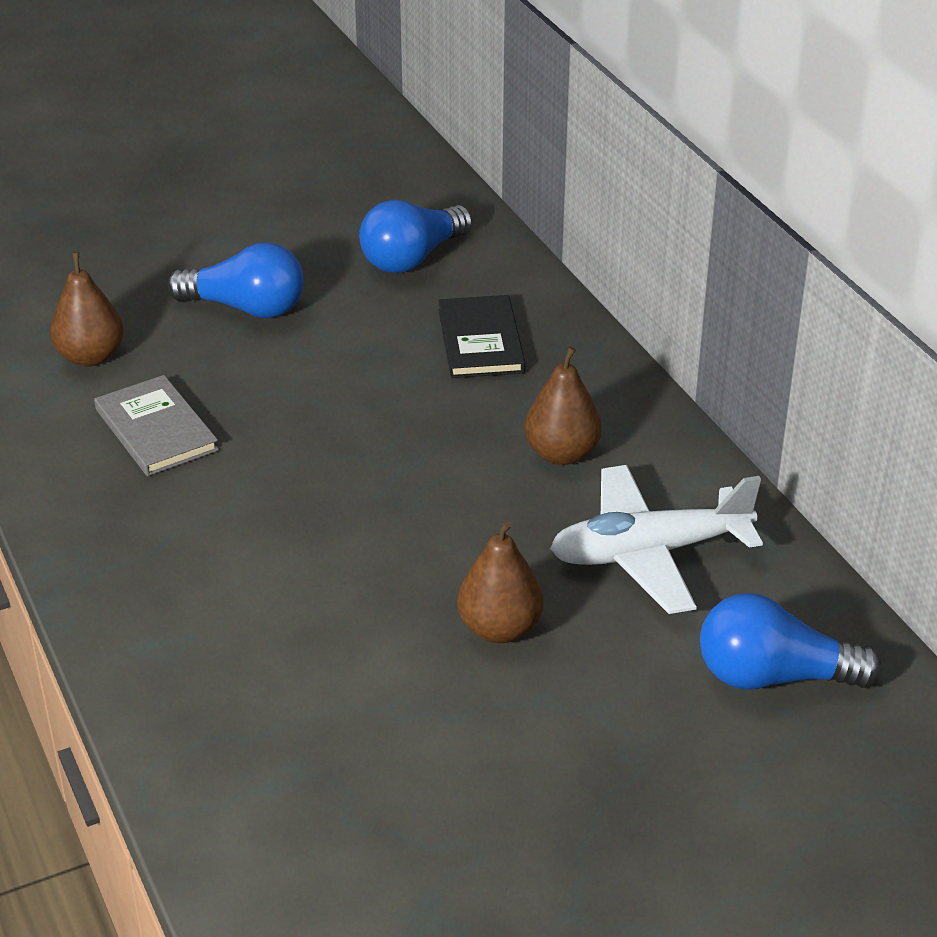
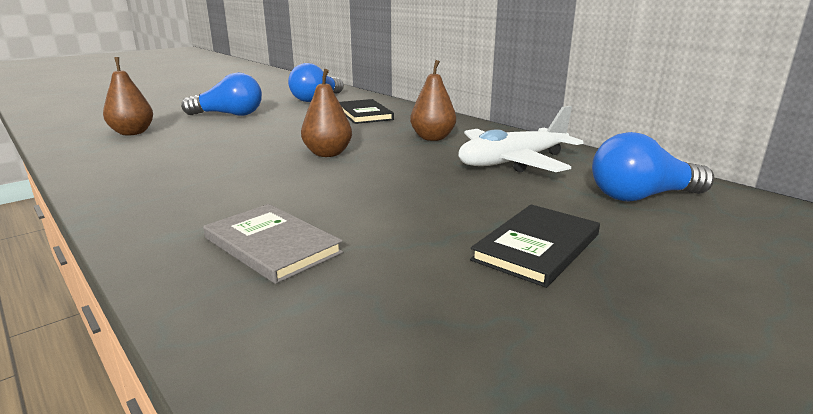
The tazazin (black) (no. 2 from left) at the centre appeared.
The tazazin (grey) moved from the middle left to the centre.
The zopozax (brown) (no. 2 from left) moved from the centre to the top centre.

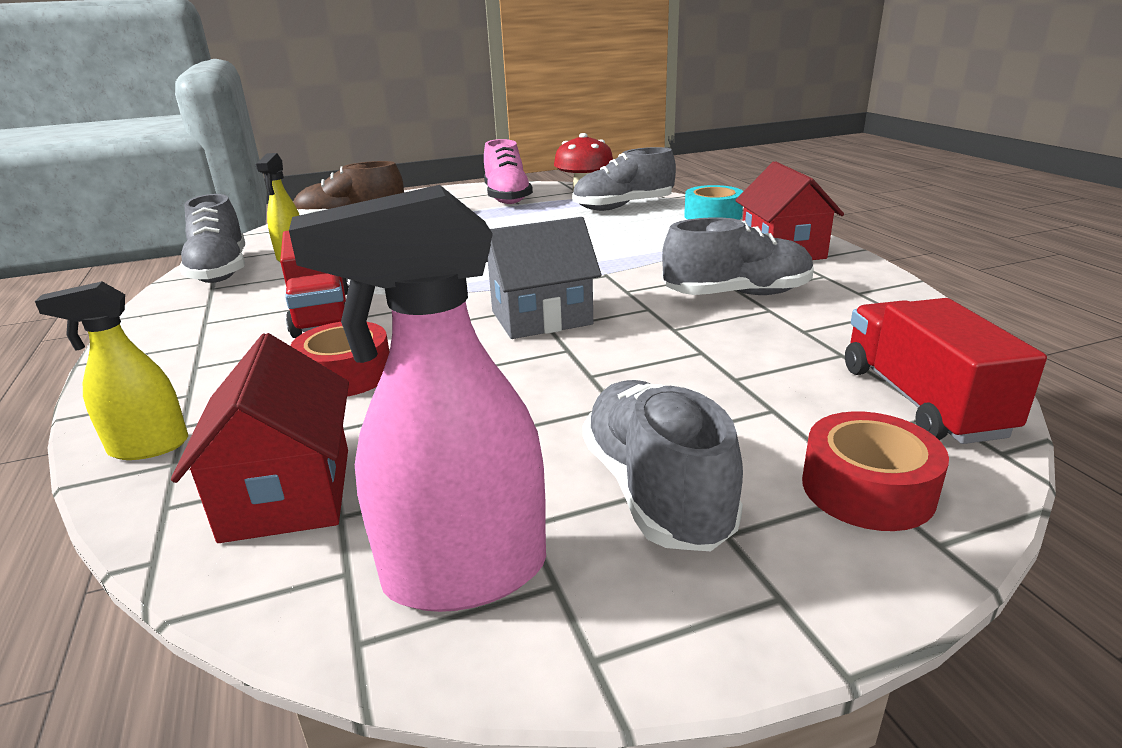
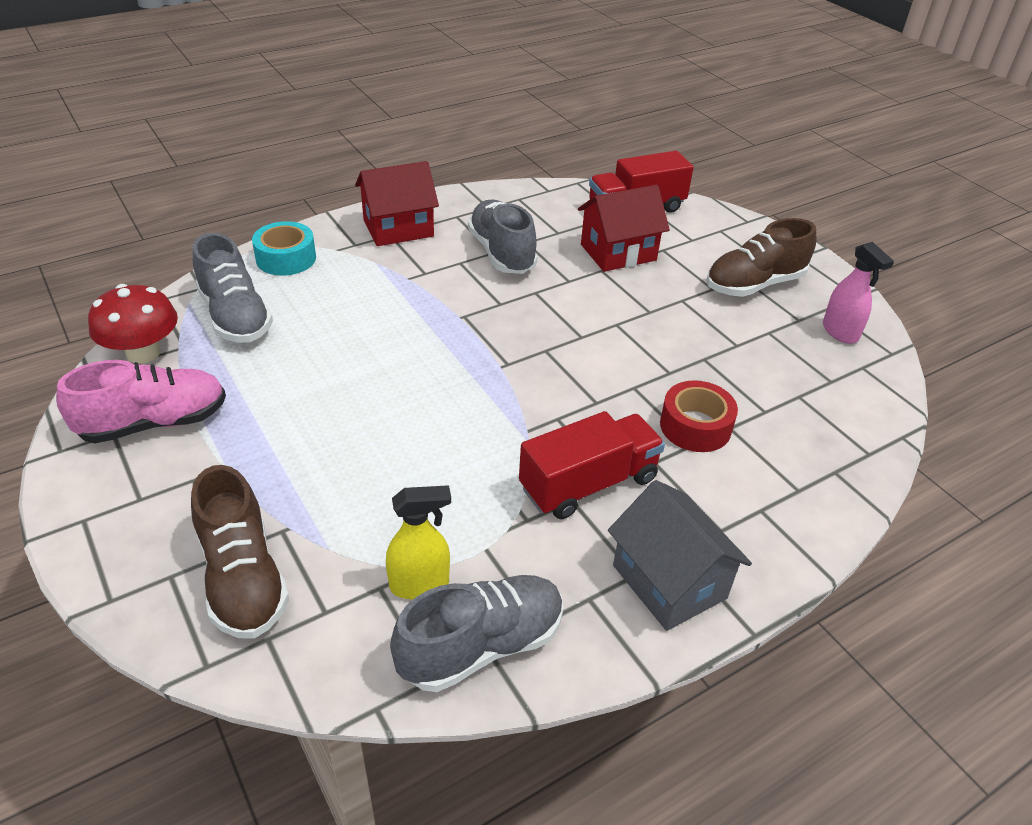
The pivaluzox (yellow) (no. 1 from left) at the middle left disappeared.
The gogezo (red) (no. 2 from left) at the middle right disappeared.
The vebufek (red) (no. 1 from left in the first image) moved from the middle left to the top centre.
The vebufek (grey) moved from the centre to the bottom centre.
The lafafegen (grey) (no. 3 from left) at the centre became the lafafegen (brown) (no. 2 from left) at the top right.
The pivaluzox (pink) at the centre changed to 0.60 times the size.

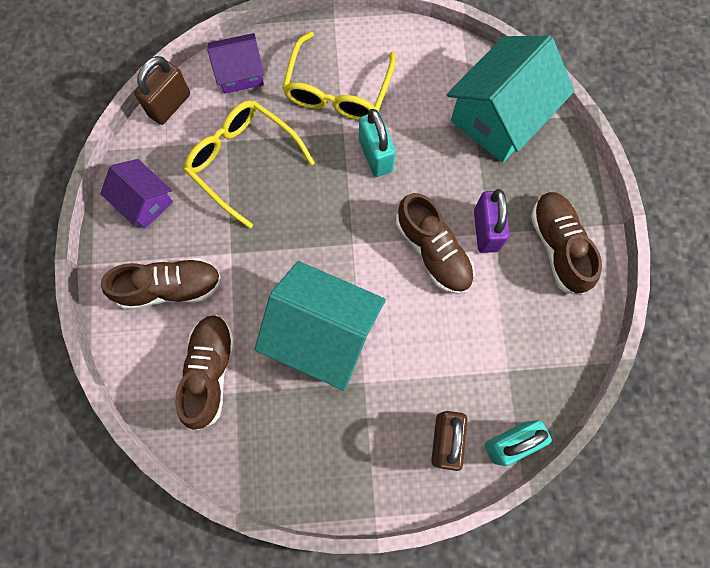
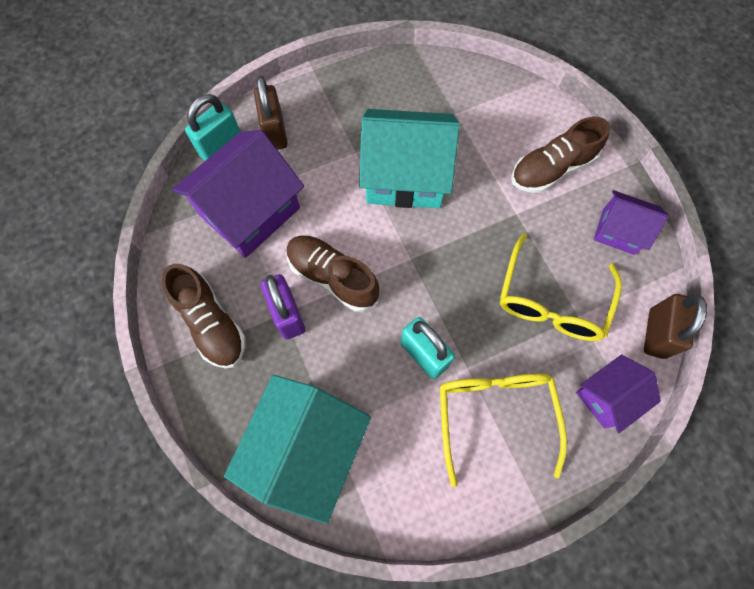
The lafafegen (brown) (no. 2 from left) at the middle left disappeared.
The vebufek (purple) (no. 1 from left) at the top left appeared.
The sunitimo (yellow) (no. 1 from left in the first image) at the top centre turned 90 degrees clockwise.

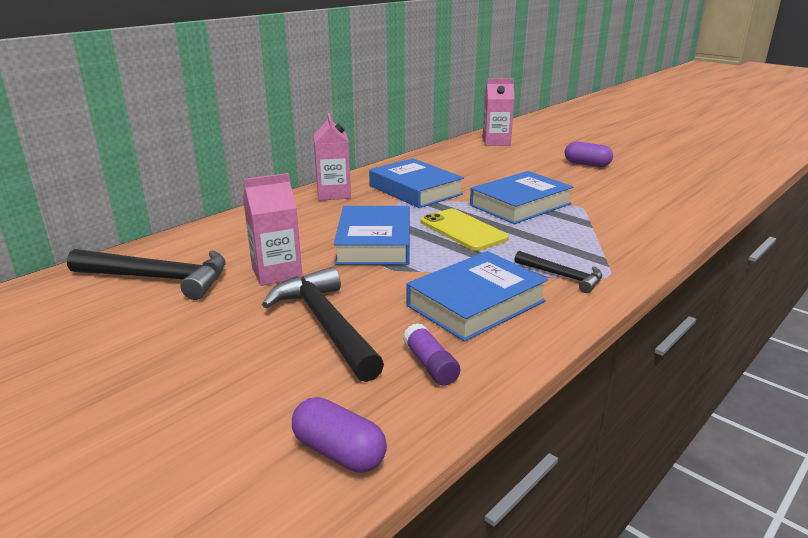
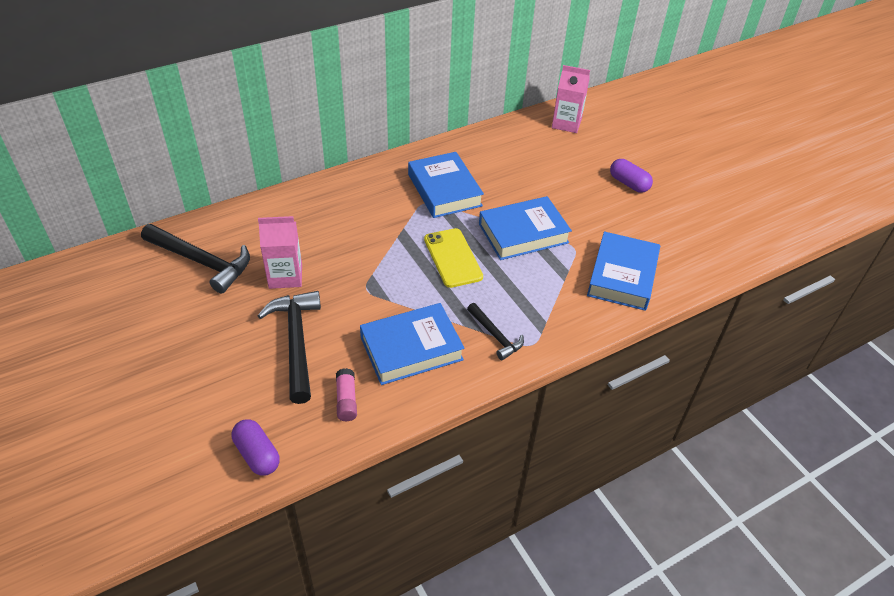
The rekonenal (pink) (no. 2 from left) at the top centre disappeared.
The tazazin (blue) (no. 1 from left in the first image) moved from the centre to the middle right.
The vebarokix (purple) at the centre became the vebarokix (pink) at the centre.

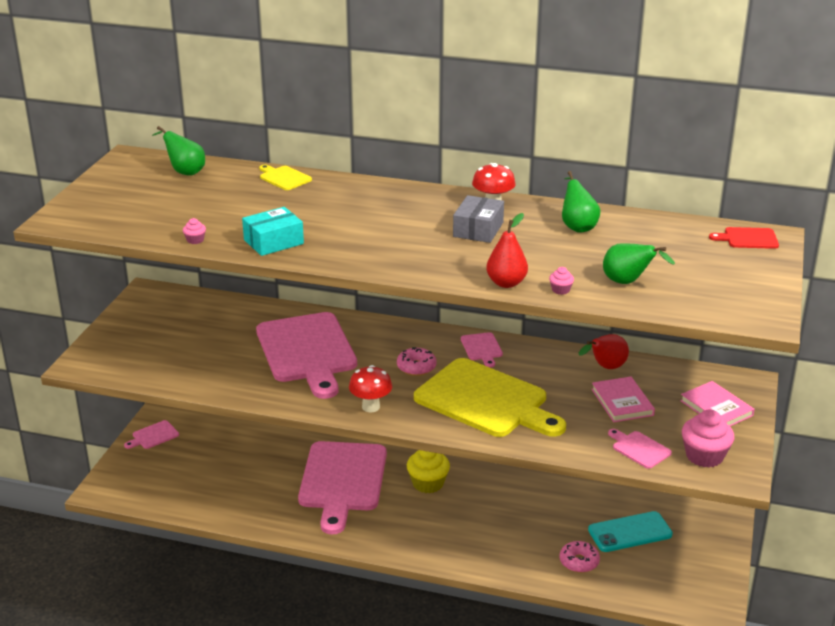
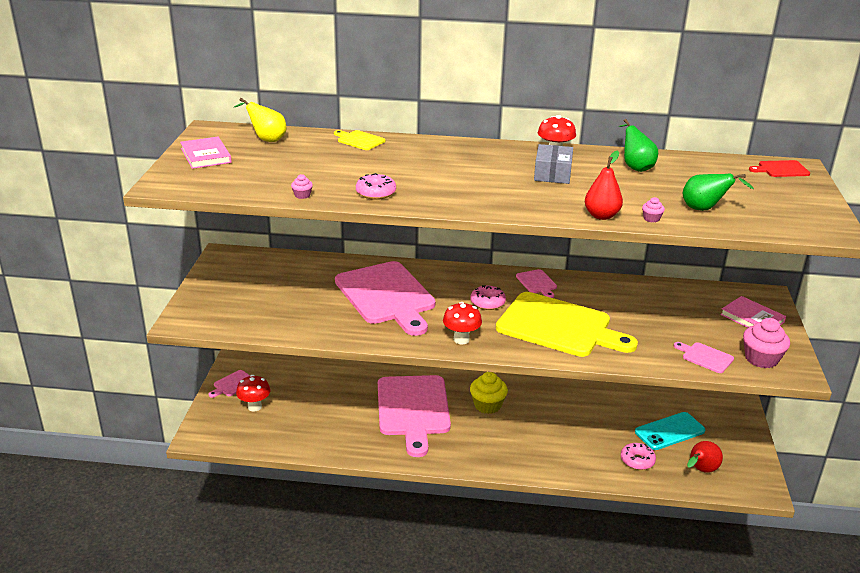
The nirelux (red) (no. 1 from left) at the bottom left appeared.
The zopozax (red) (no. 2 from left) moved from the middle right to the bottom right.
The tazazin (pink) (no. 1 from left) moved from the middle right to the top left.
The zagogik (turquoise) at the middle left was replaced by the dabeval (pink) (no. 1 from left) at the top centre.
The zopozax (green) (no. 1 from left) at the top left became the zopozax (yellow) at the top left.

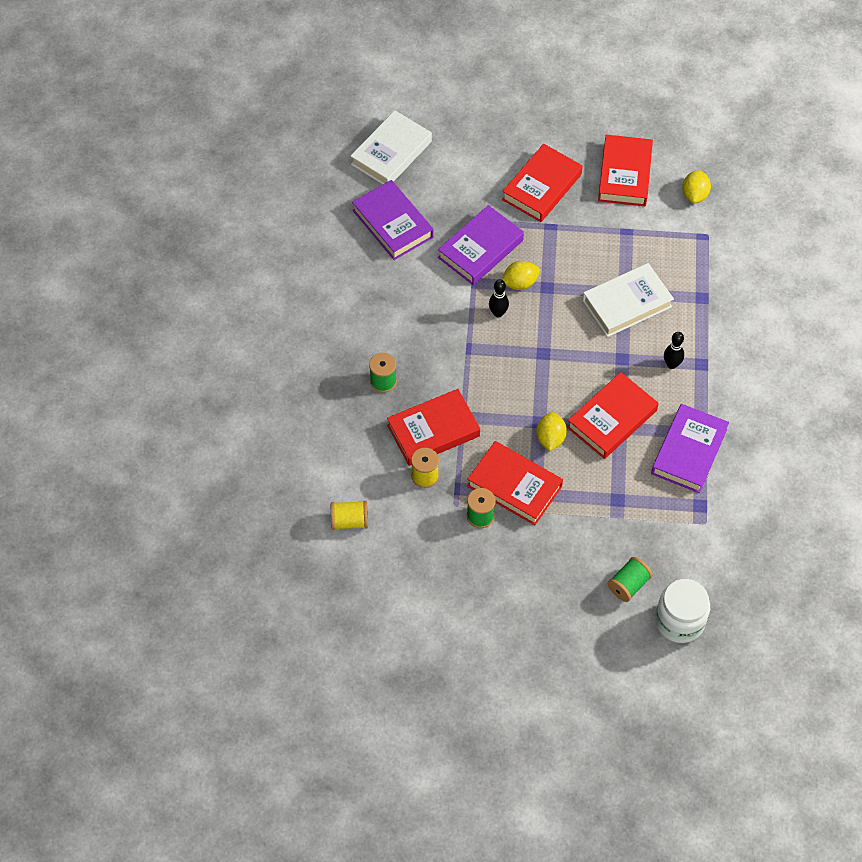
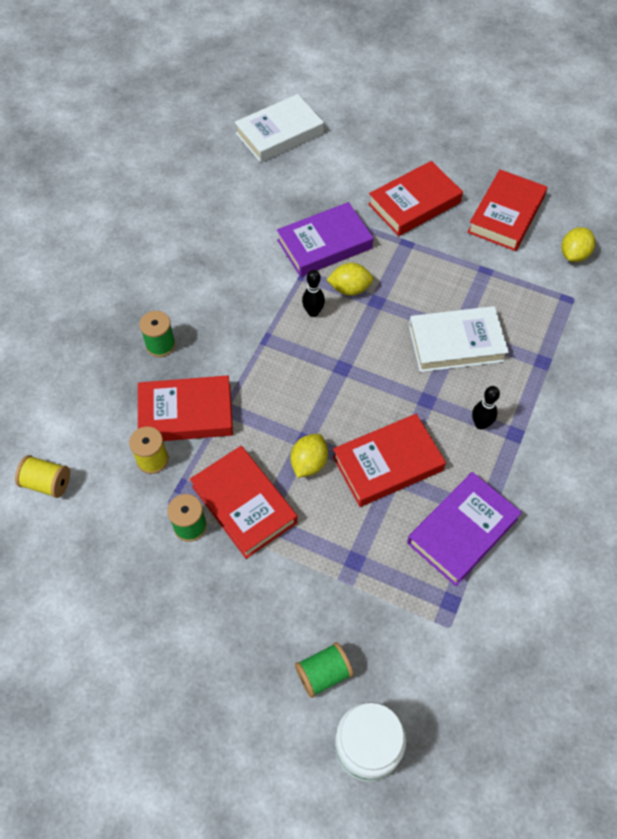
The tazazin (purple) (no. 1 from left) at the top centre disappeared.

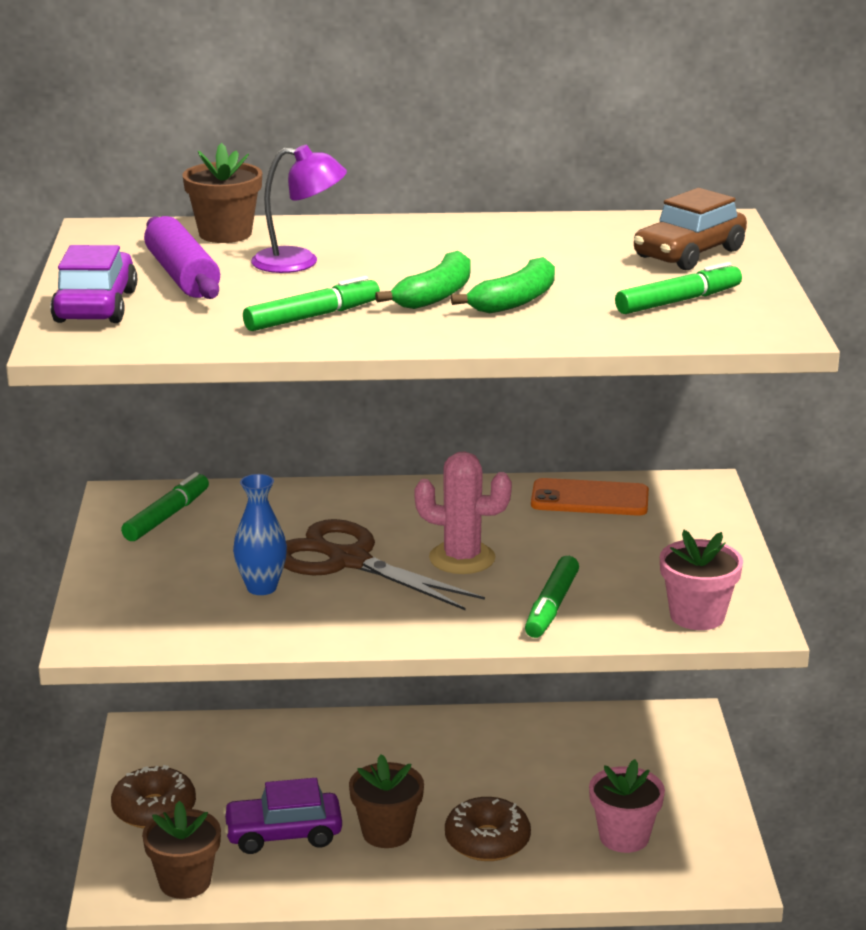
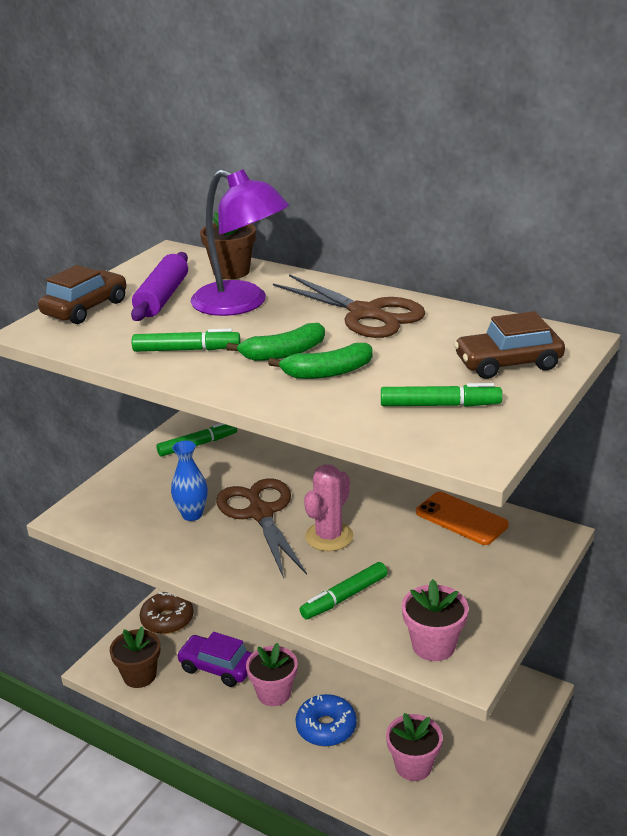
The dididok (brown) (no. 2 from left) at the centre appeared.
The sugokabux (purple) (no. 1 from left) at the top left became the sugokabux (brown) (no. 1 from left) at the middle left.
The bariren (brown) (no. 3 from left) at the bottom centre became the bariren (pink) (no. 1 from left) at the bottom centre.
The dabeval (brown) (no. 2 from left) at the bottom centre became the dabeval (blue) at the bottom centre.
The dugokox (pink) at the centre turned 75 degrees clockwise.
The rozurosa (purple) at the top centre changed to 1.61 times the size.

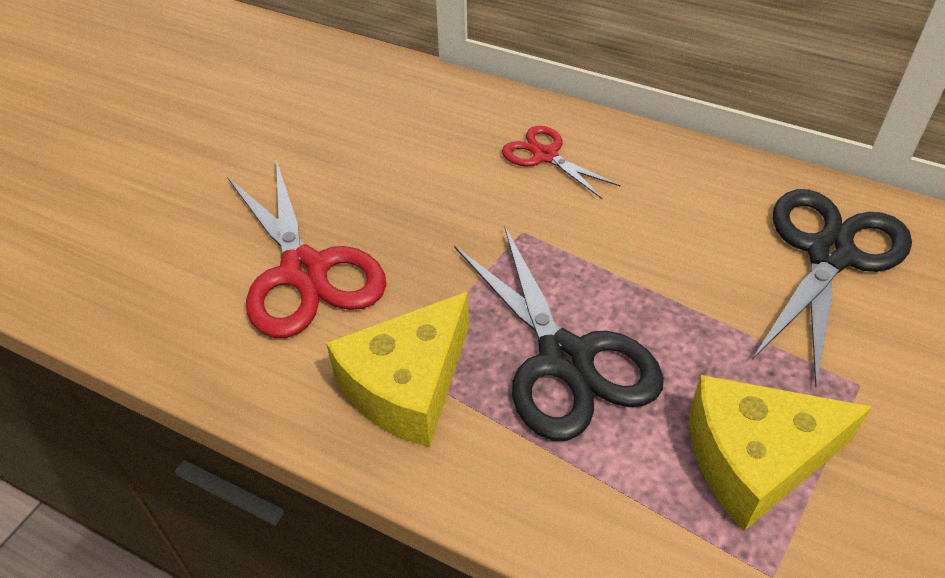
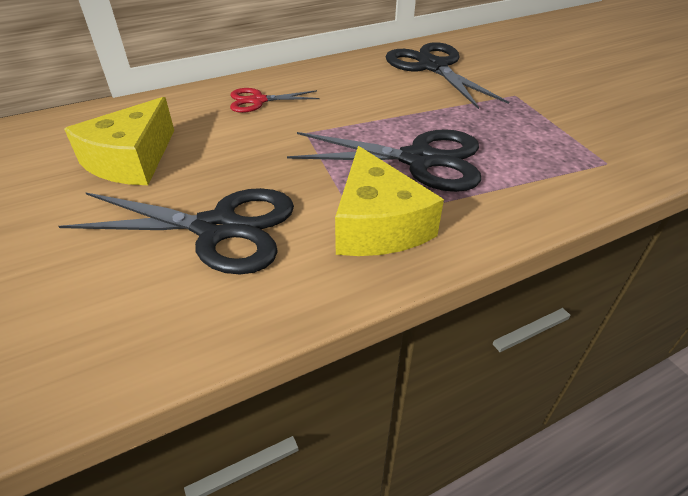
The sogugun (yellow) (no. 2 from left in the first image) moved from the bottom right to the top left.
The dididok (red) (no. 1 from left) at the middle left became the dididok (black) (no. 1 from left) at the middle left.

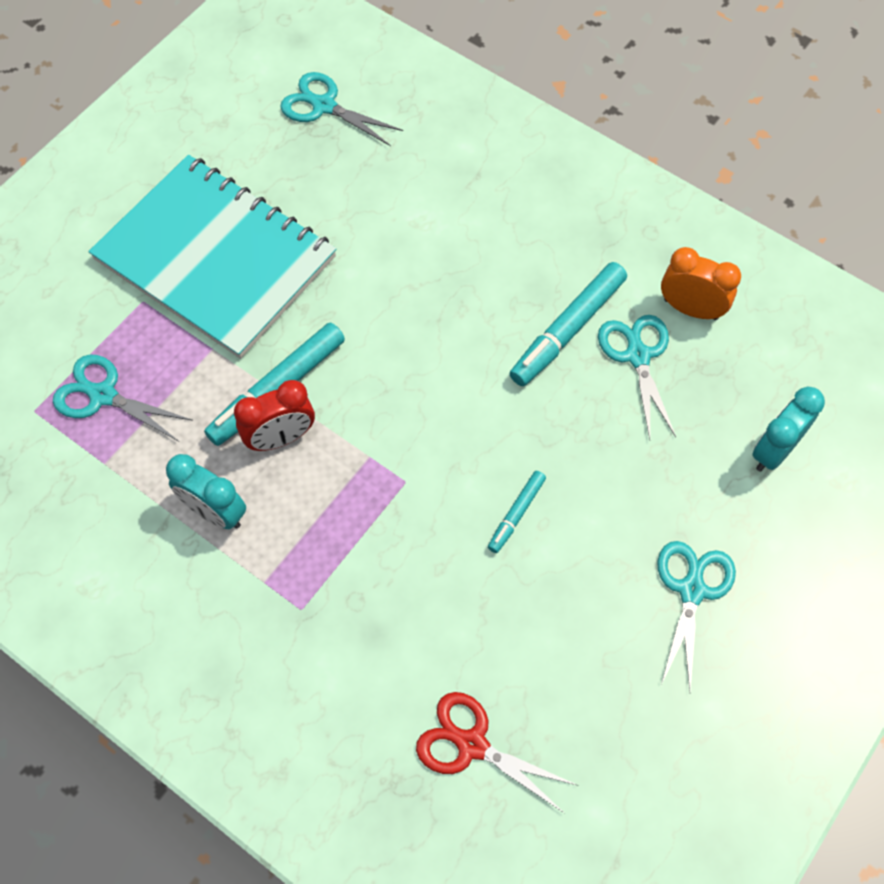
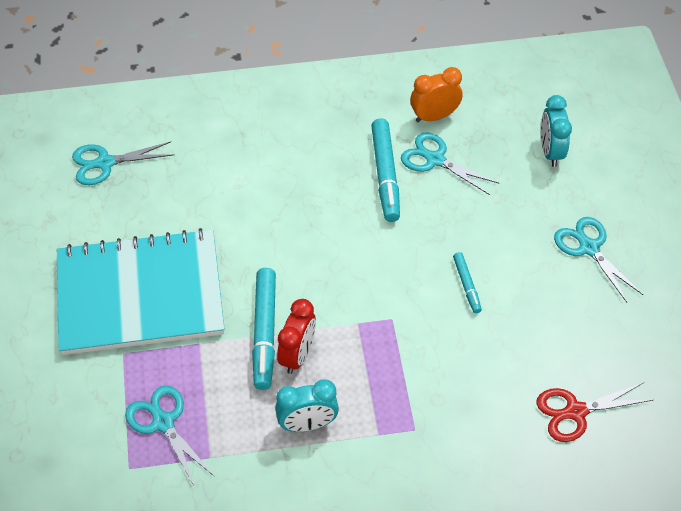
The dididok (turquoise) (no. 1 from left in the first image) at the middle left turned 75 degrees clockwise.

